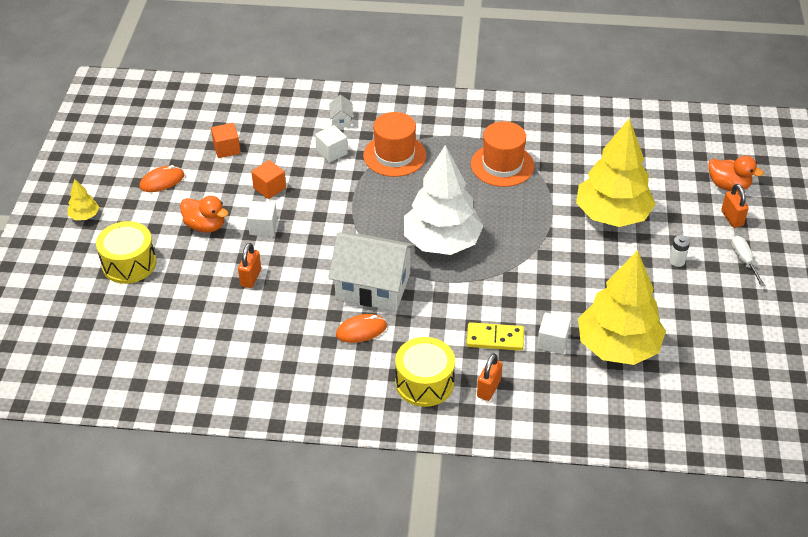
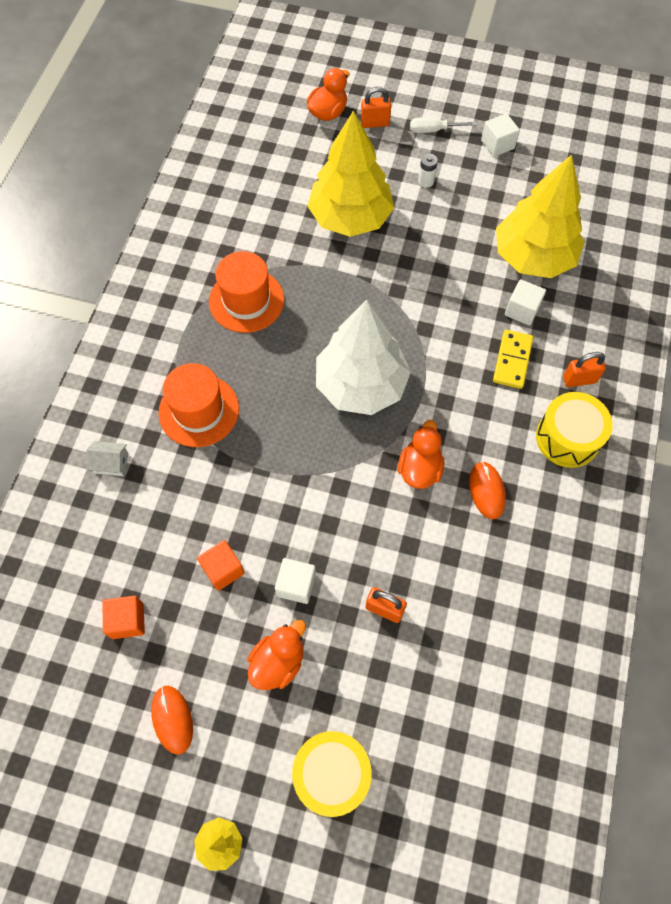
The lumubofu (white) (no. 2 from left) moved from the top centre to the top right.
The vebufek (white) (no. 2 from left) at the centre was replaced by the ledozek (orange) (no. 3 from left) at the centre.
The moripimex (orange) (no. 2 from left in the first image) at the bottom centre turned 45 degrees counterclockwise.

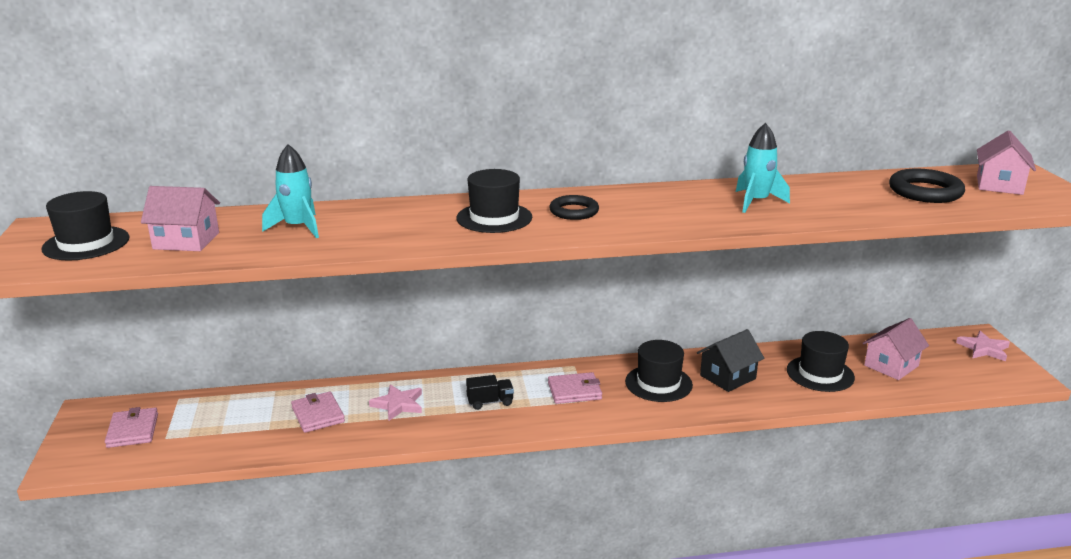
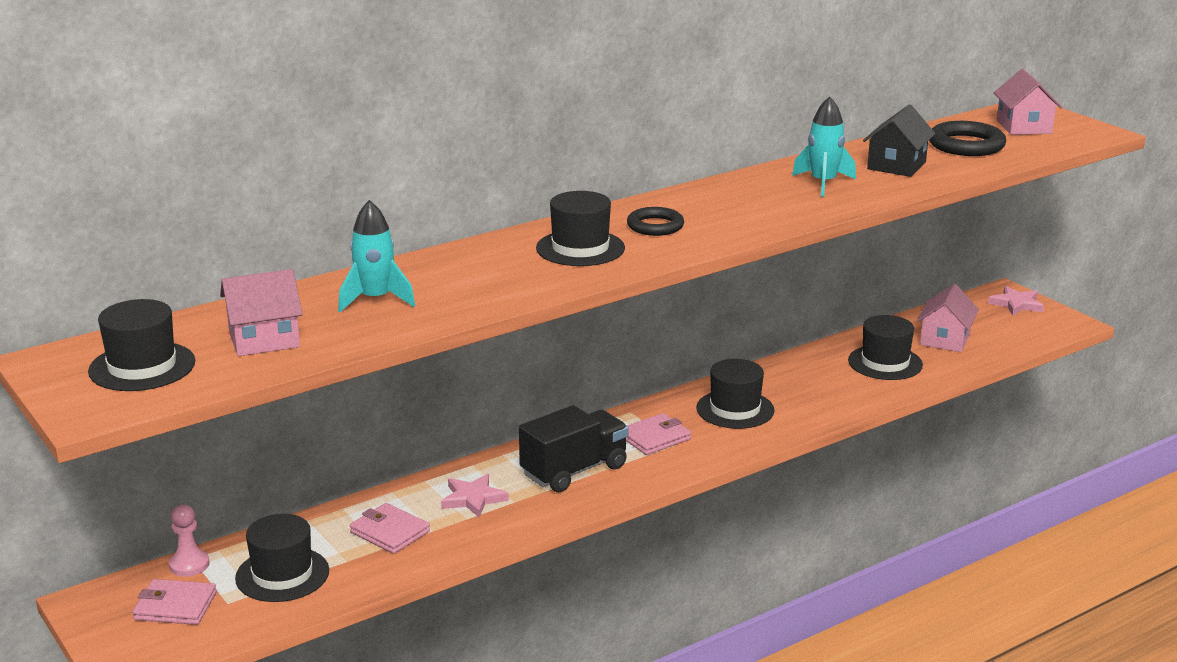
The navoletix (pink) at the bottom left appeared.
The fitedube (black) (no. 2 from left) at the bottom left appeared.
The vebufek (black) moved from the middle right to the top right.
The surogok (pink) (no. 1 from left) at the bottom left turned 45 degrees counterclockwise.
The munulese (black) at the bottom centre changed to 1.94 times the size.

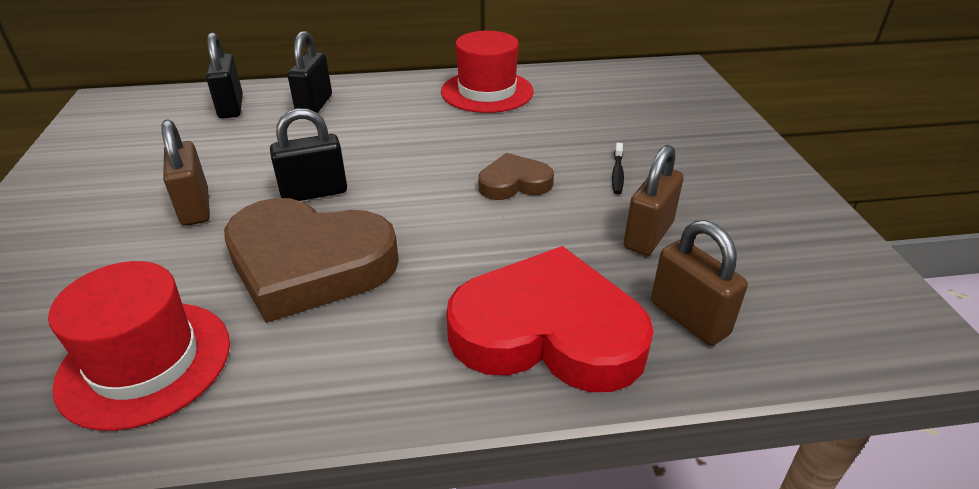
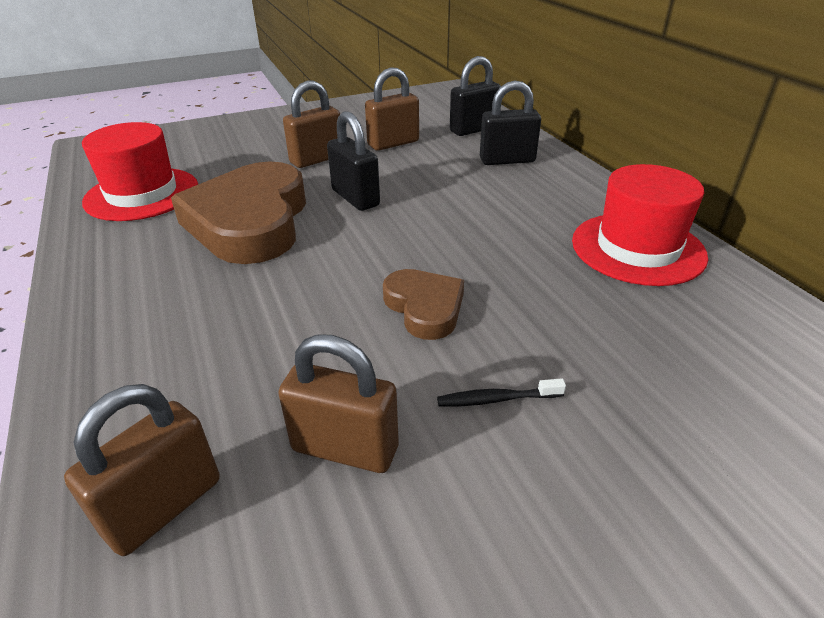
The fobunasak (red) at the centre disappeared.
The moripimex (brown) (no. 4 from left) at the top centre appeared.

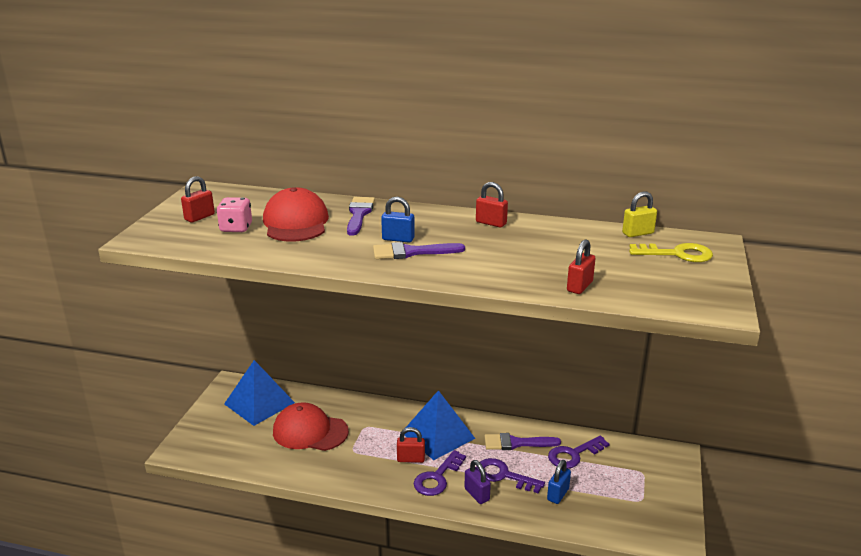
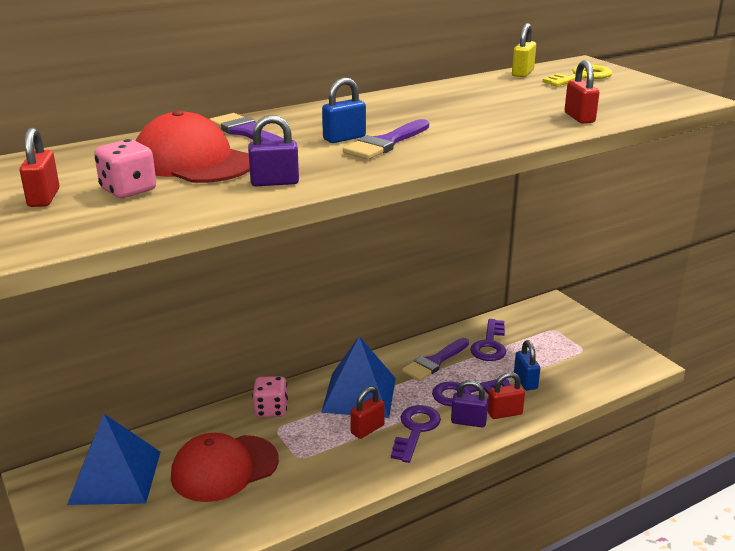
The moripimex (purple) (no. 1 from left) at the top centre appeared.
The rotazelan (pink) (no. 2 from left) at the bottom centre appeared.
The moripimex (red) (no. 3 from left) moved from the centre to the bottom right.
The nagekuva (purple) (no. 1 from left) at the bottom centre turned 150 degrees counterclockwise.

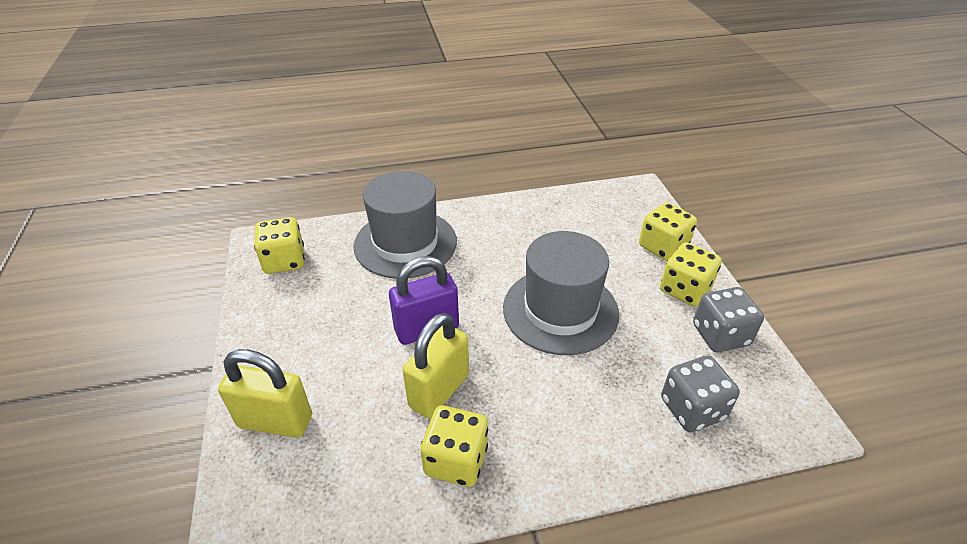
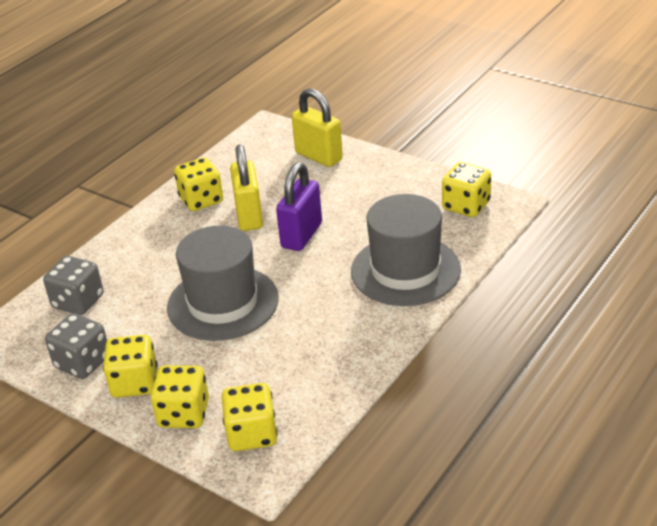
The rotazelan (yellow) (no. 4 from left) at the bottom centre appeared.
The moripimex (yellow) (no. 1 from left in the first image) at the bottom left turned 75 degrees clockwise.

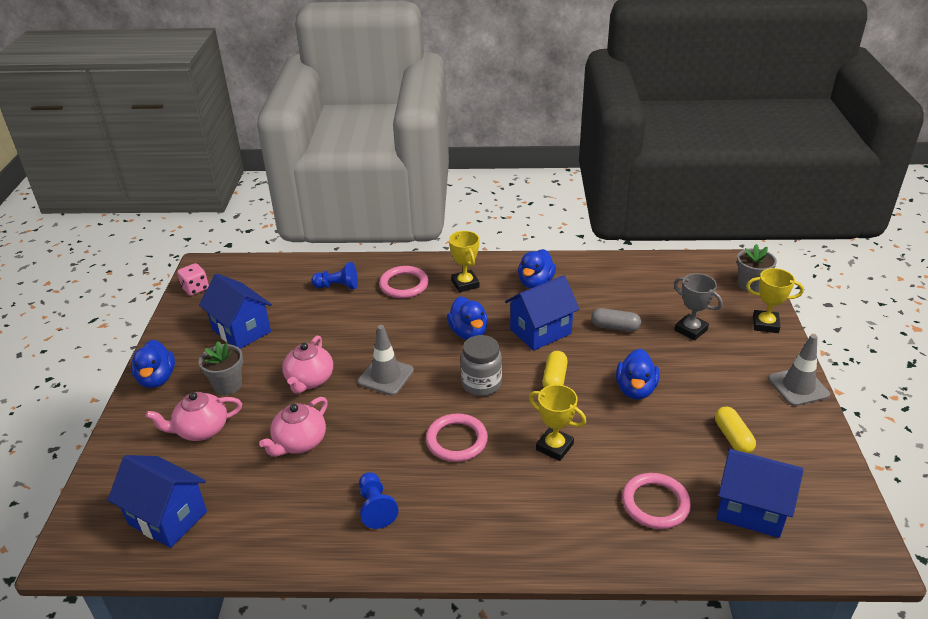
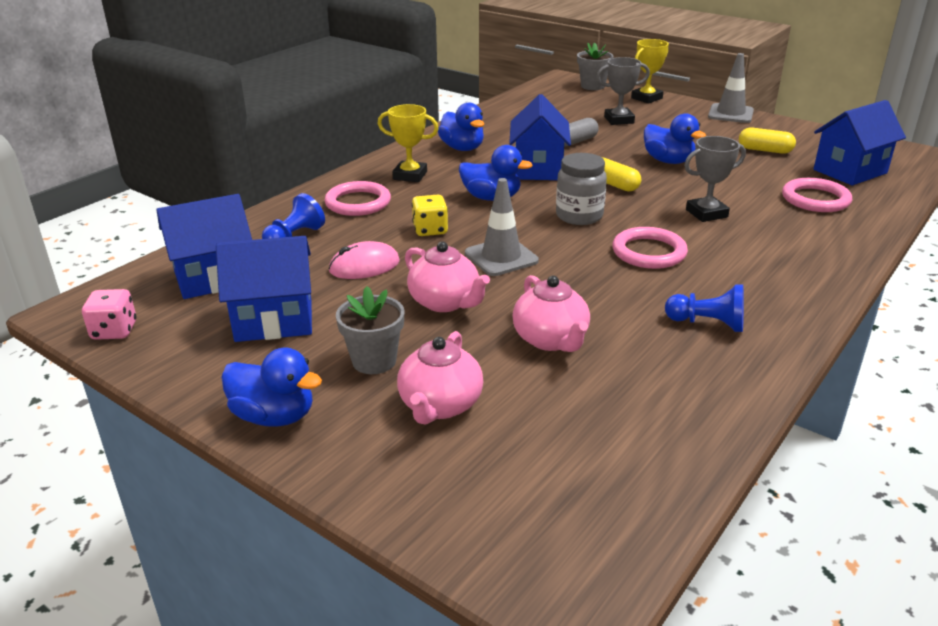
The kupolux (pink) at the centre appeared.
The rotazelan (yellow) at the centre appeared.
The vebufek (blue) (no. 1 from left) moved from the bottom left to the middle left.
The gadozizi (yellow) (no. 2 from left) at the bottom centre became the gadozizi (grey) (no. 2 from left) at the top right.

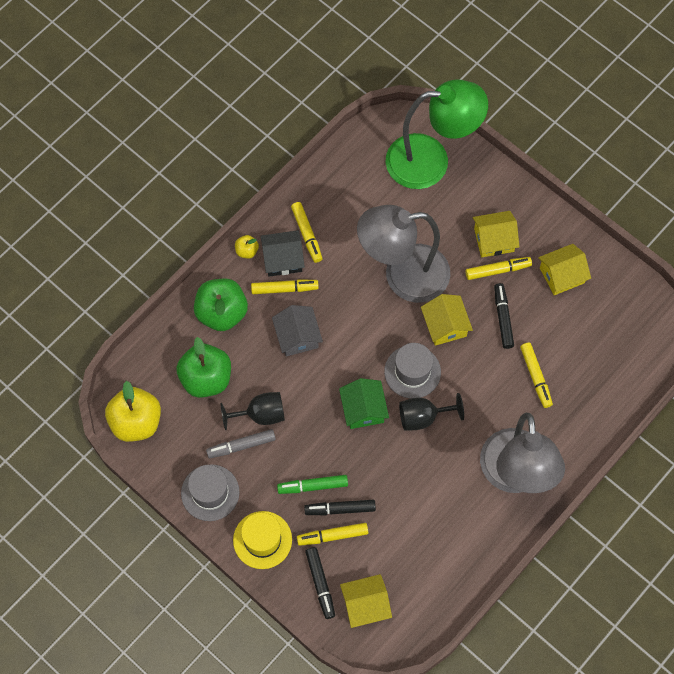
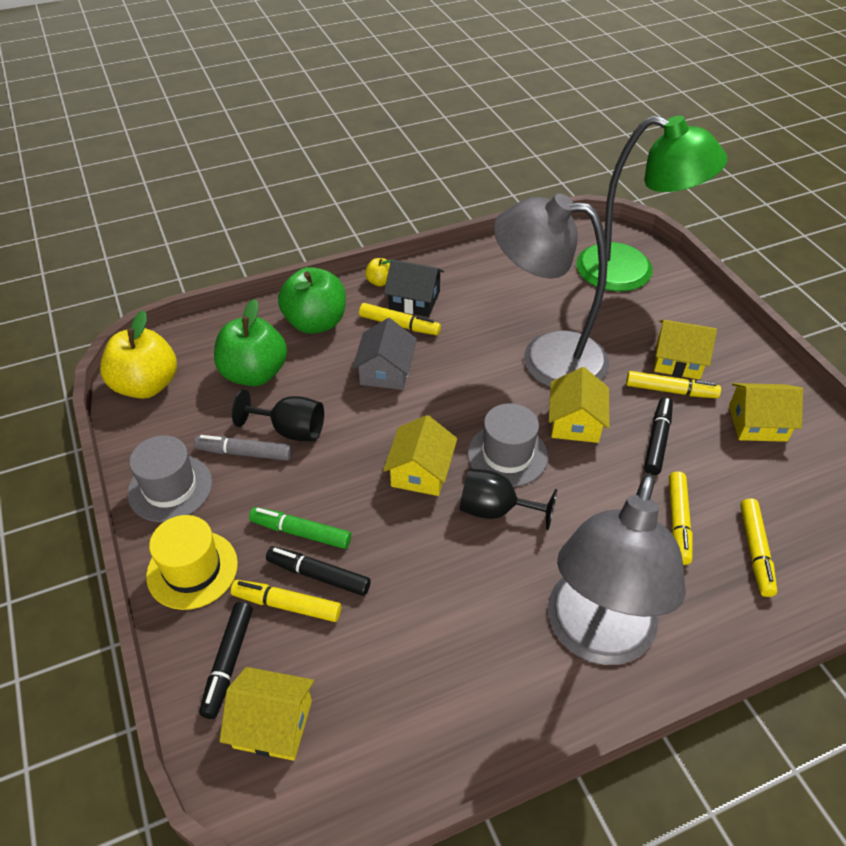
The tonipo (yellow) (no. 2 from left in the first image) moved from the centre to the middle right.
The vebufek (green) at the centre became the vebufek (yellow) (no. 2 from left) at the centre.

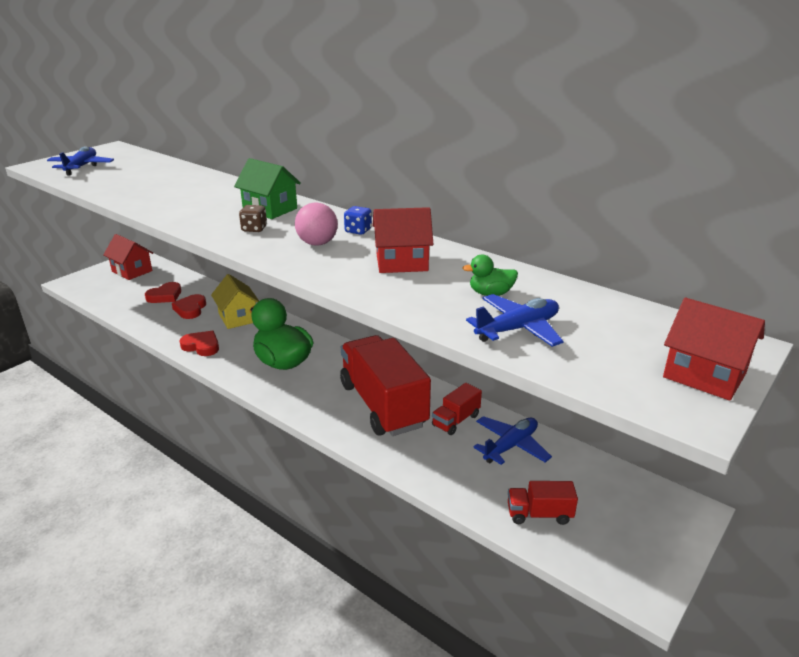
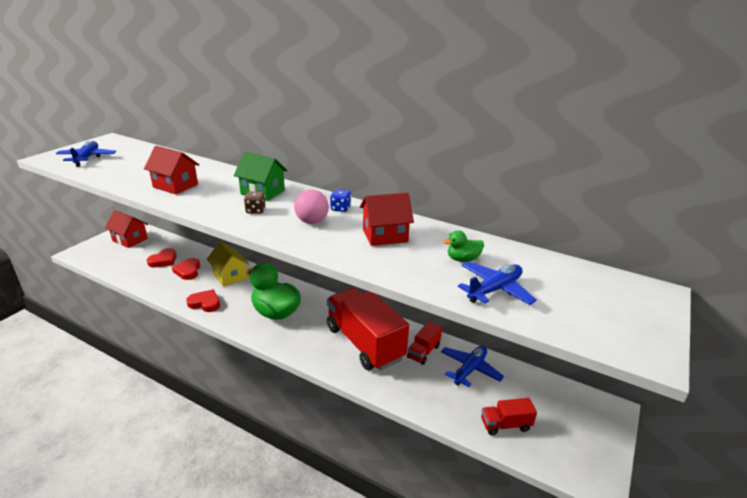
The vebufek (red) (no. 3 from left in the first image) moved from the middle right to the middle left.

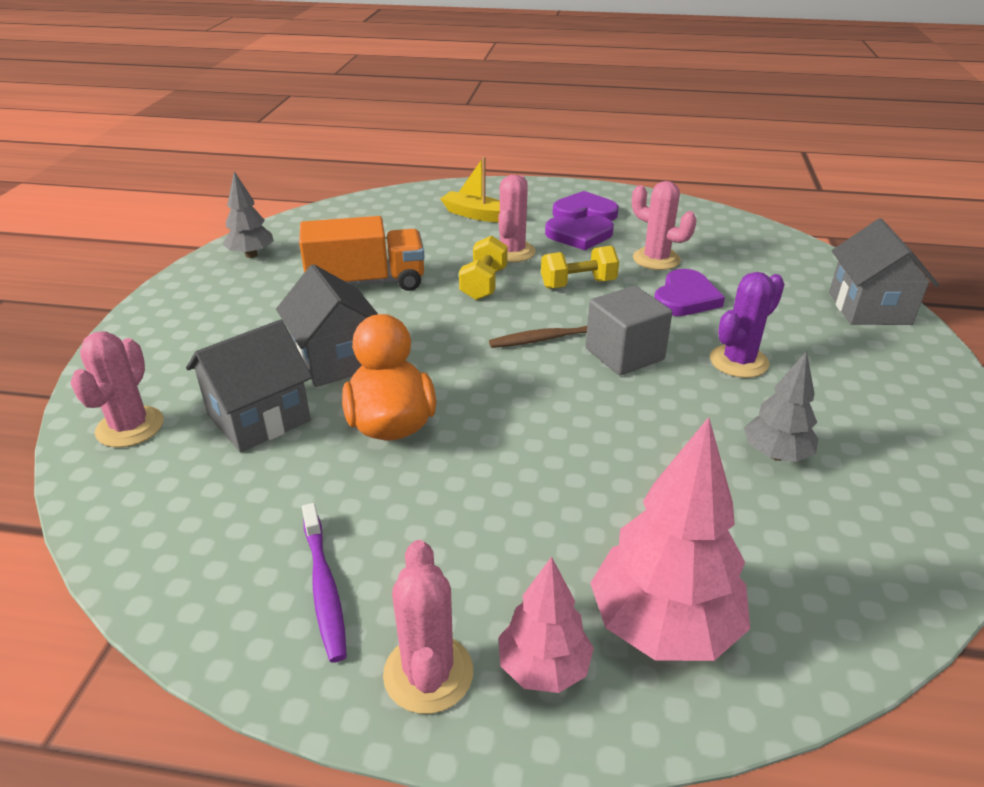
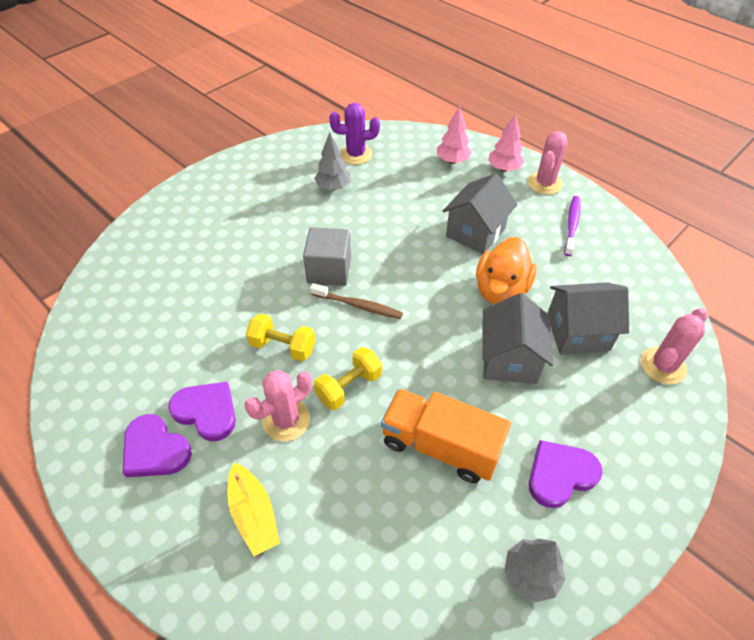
The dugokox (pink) (no. 4 from left) at the top right disappeared.
The fobunasak (purple) (no. 3 from left) moved from the middle right to the bottom right.
The dugokox (purple) moved from the middle right to the top centre.
The vebufek (grey) (no. 3 from left in the first image) moved from the middle right to the top centre.
The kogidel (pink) (no. 2 from left in the first image) at the bottom right changed to 0.59 times the size.

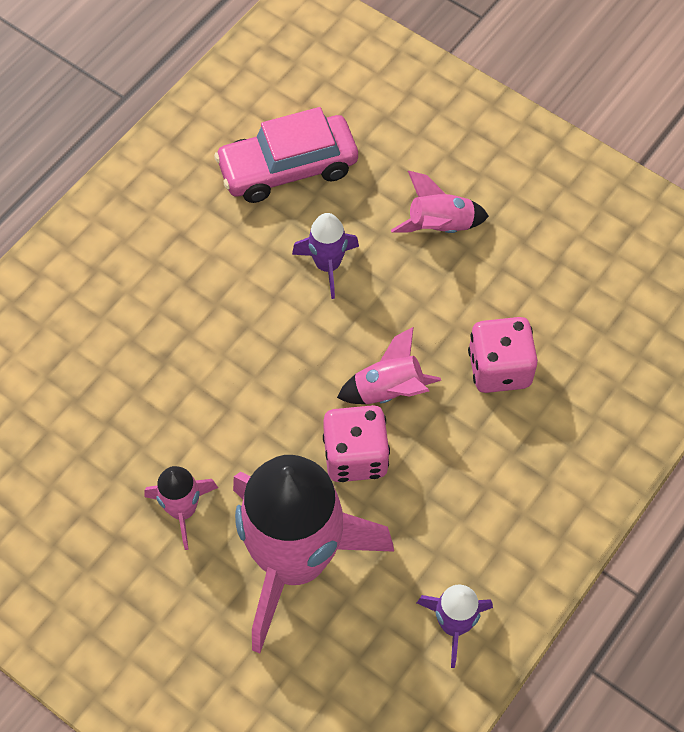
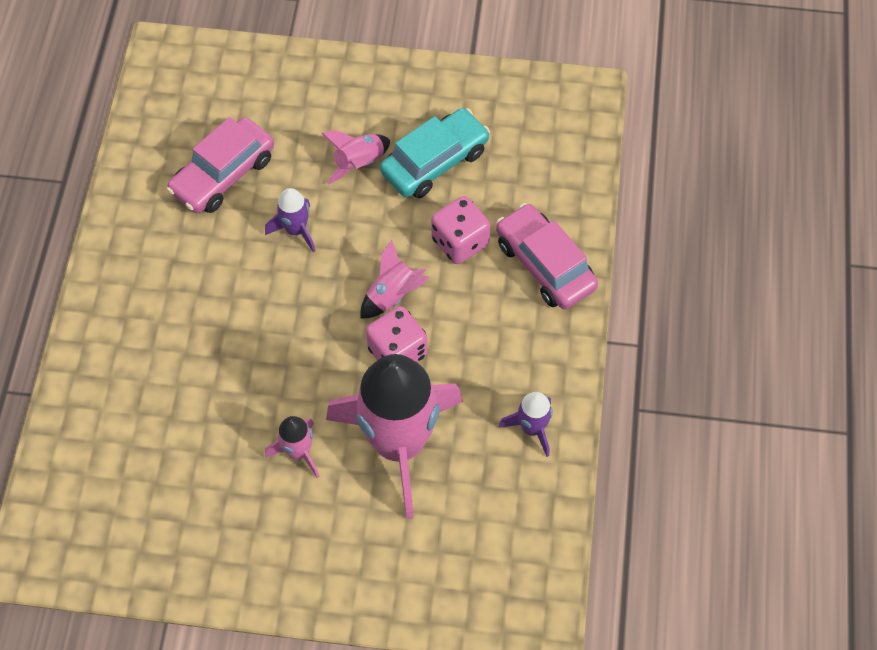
The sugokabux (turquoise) at the top centre appeared.
The sugokabux (pink) (no. 2 from left) at the centre appeared.

